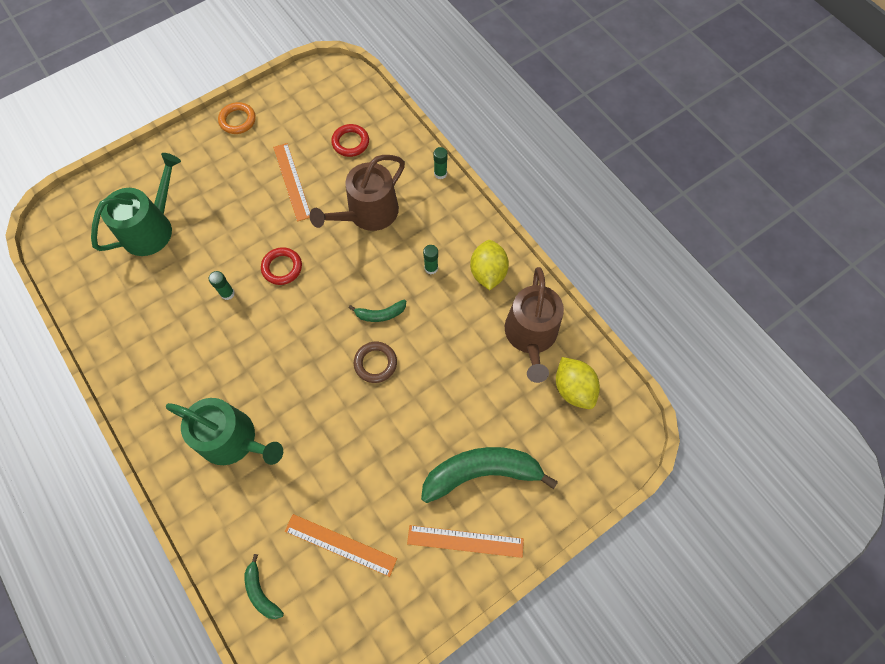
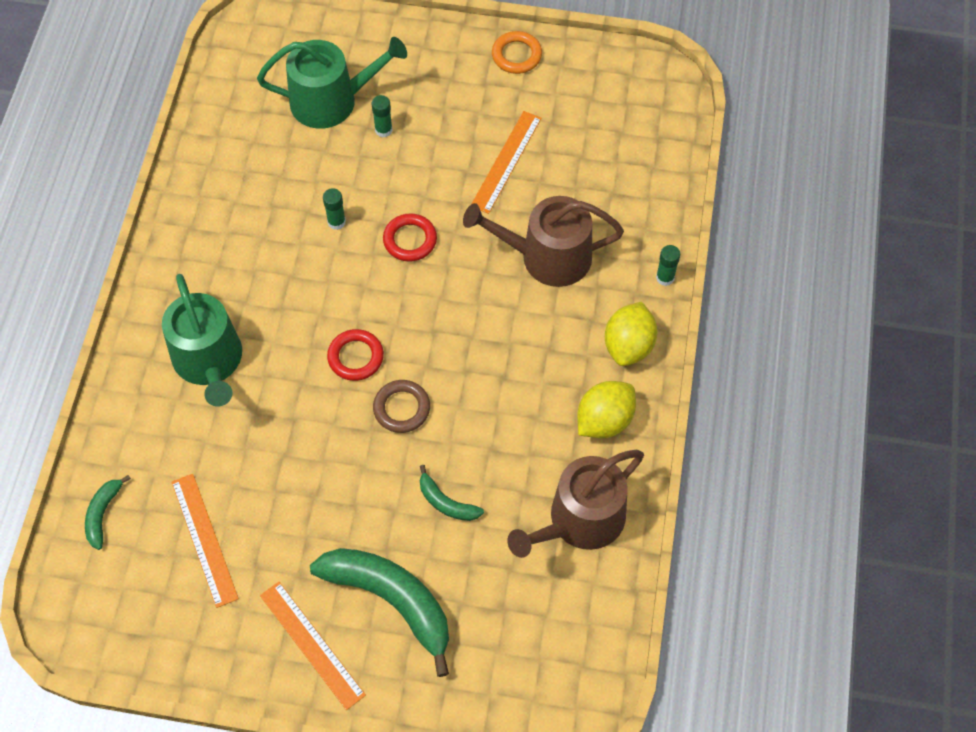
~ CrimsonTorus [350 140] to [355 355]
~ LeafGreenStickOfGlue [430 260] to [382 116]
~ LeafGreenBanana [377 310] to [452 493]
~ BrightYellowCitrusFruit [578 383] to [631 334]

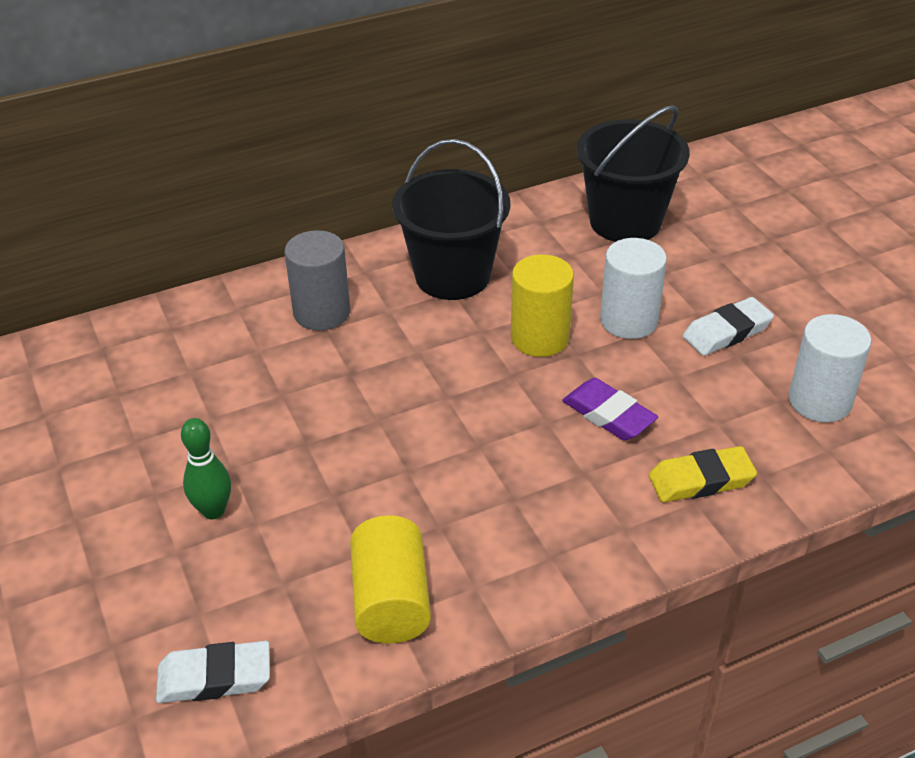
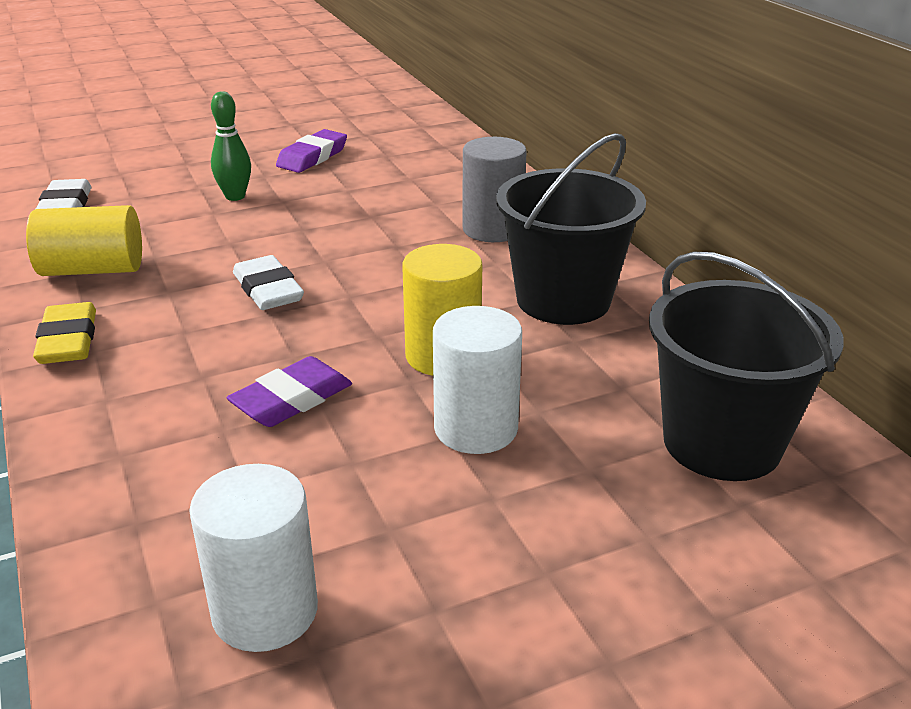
~ BrightYellowGumEraser [703 474] to [64 333]
~ SnowWhiteGumEraser [728 326] to [268 282]
+ RoyalPurpleGumEraser [311 151]

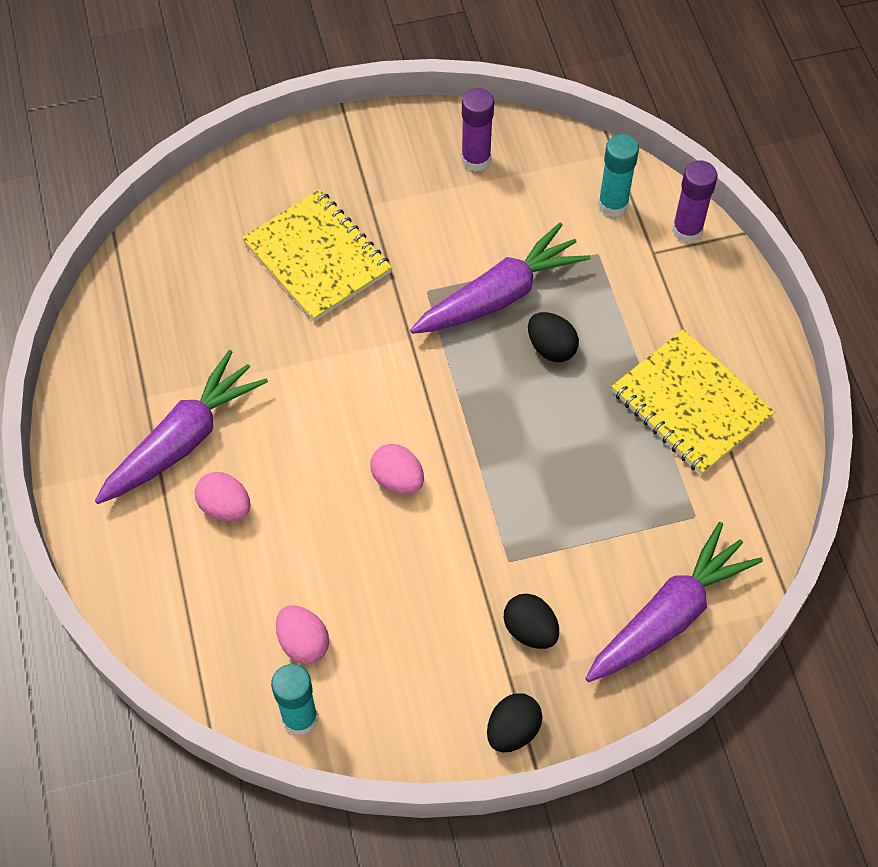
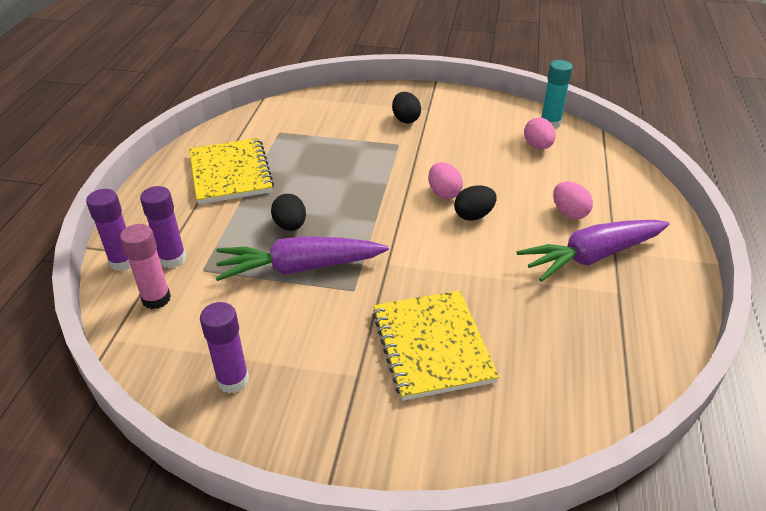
~ TealStickOfGlue [618 175] to RosePinkStickOfGlue [145 266]
+ RoyalPurpleStickOfGlue [163 227]
~ BlackToyEgg [514 722] to [475 203]
- RoyalPurpleToyCarrot [674 602]

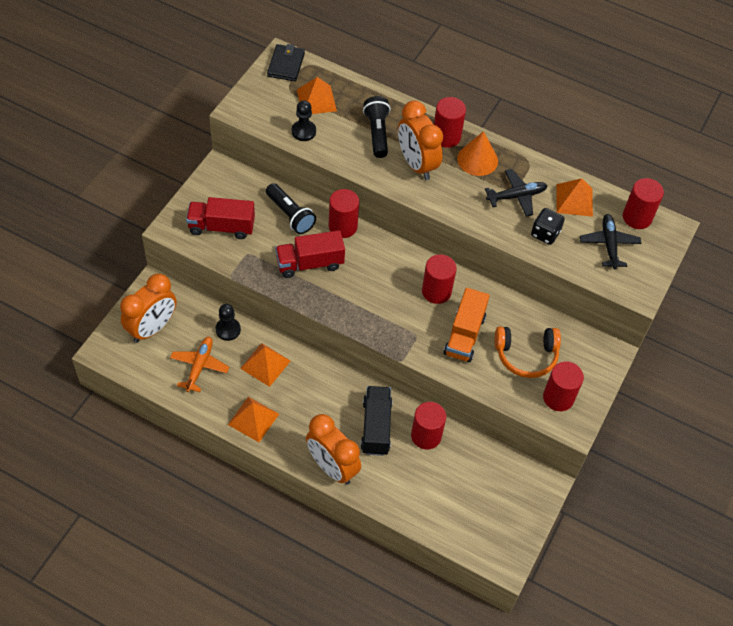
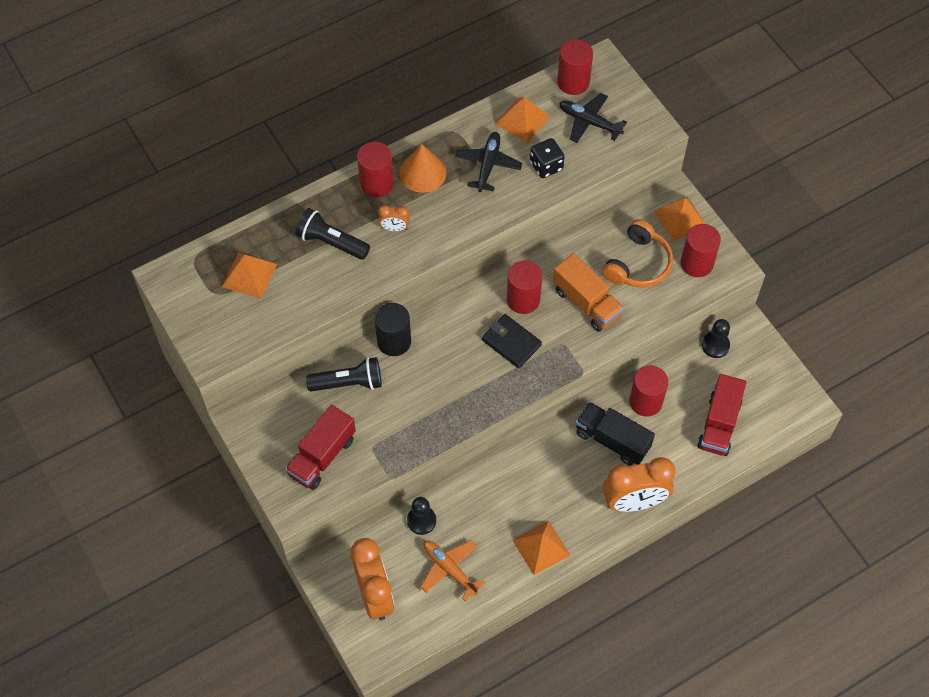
~ CrimsonSolidCylinder [344 213] to BlackSolidCylinder [393 329]
~ OrangeBedsideClock [420 140] = [394 218] x0.45
~ BlackCardWallet [286 62] to [512 341]
~ OrangePyramid [265 365] to [679 218]
~ CrimsonToyTruck [310 254] to [721 415]
~ BlackChessPawn [304 120] to [716 338]

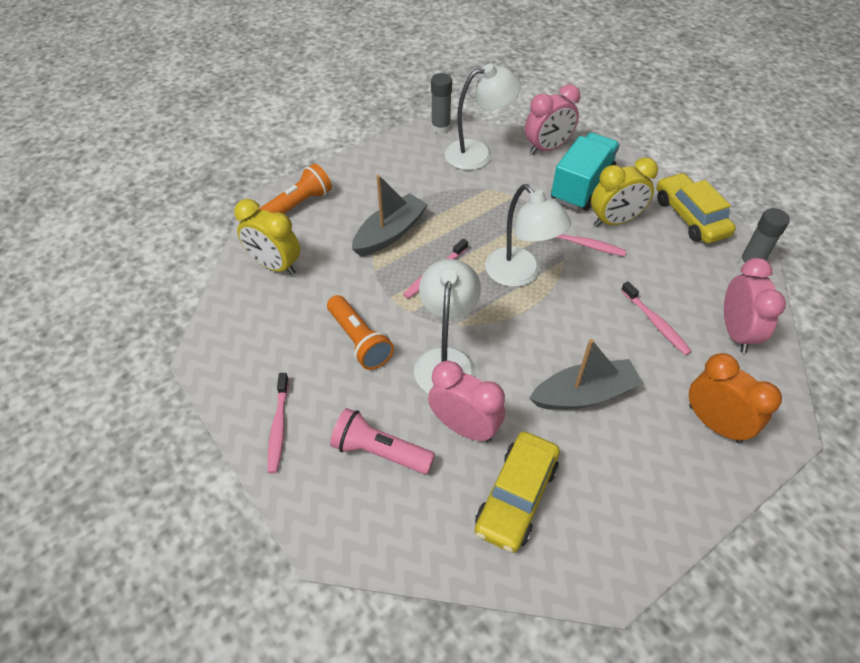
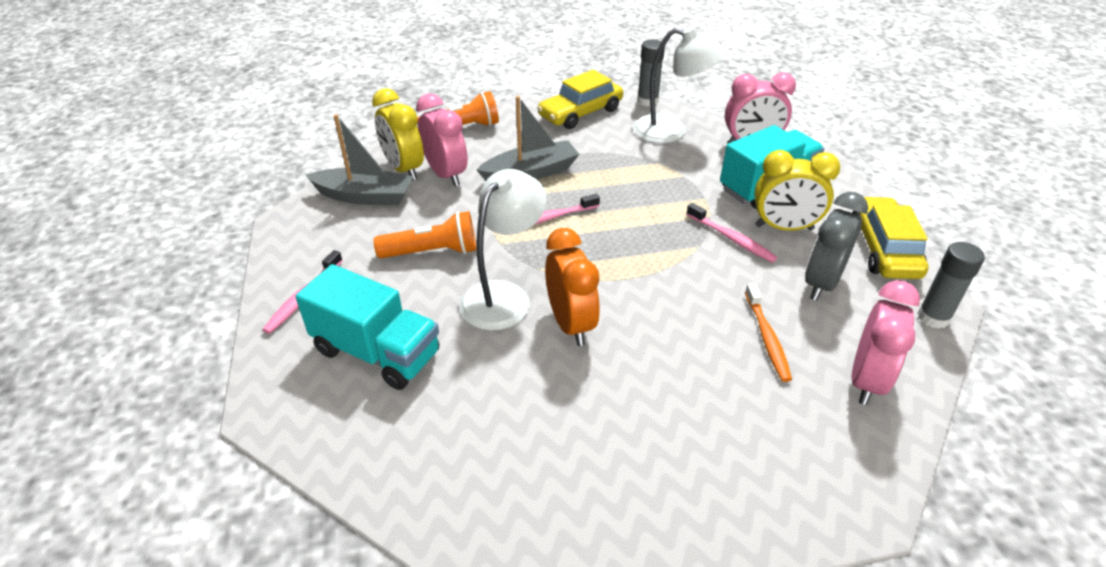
~ RosePinkFlashlight [382 441] to TealToyTruck [367 327]
~ AshGreyBoat [586 374] to [360 159]
~ OrangeFlashlight [360 332] = [425 234] 90 degrees counterclockwise
~ RosePinkBedsideClock [466 401] to [442 139]
~ BrightYellowAutomobile [517 492] to [580 99]
~ OrangeBedsideClock [735 398] to [572 287]
~ RosePinkDentalBrush [656 318] to OrangeDentalBrush [768 332]
+ AshGreyBedsideClock [836 246]
- SnowWhiteReadingLamp [528 235]

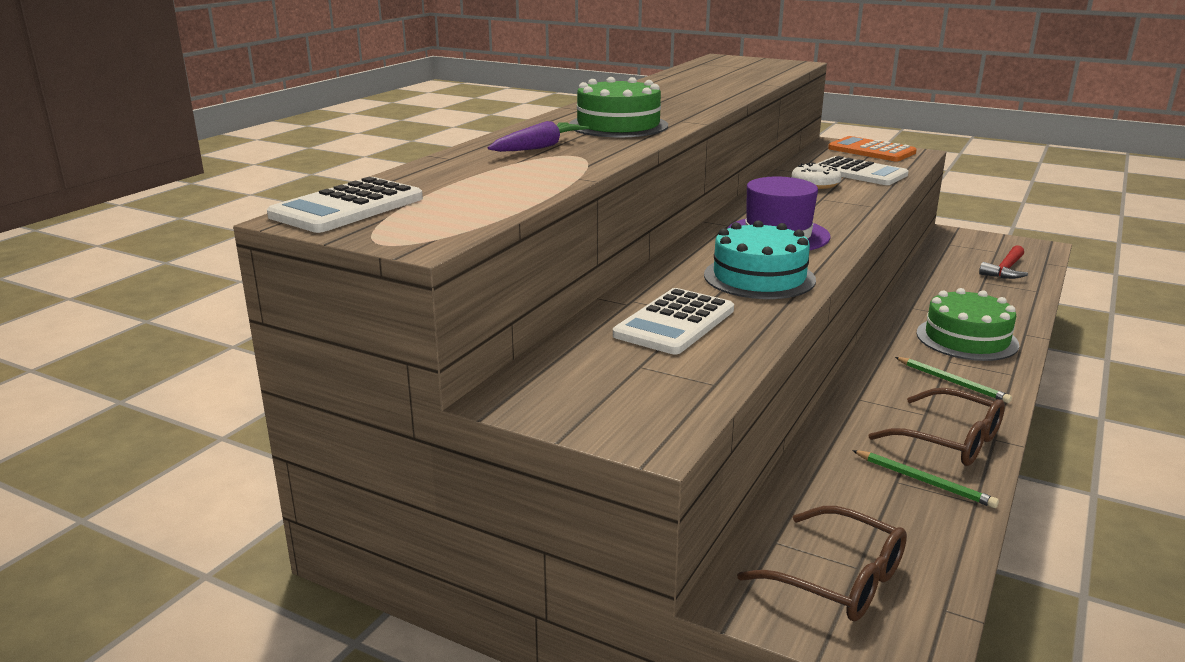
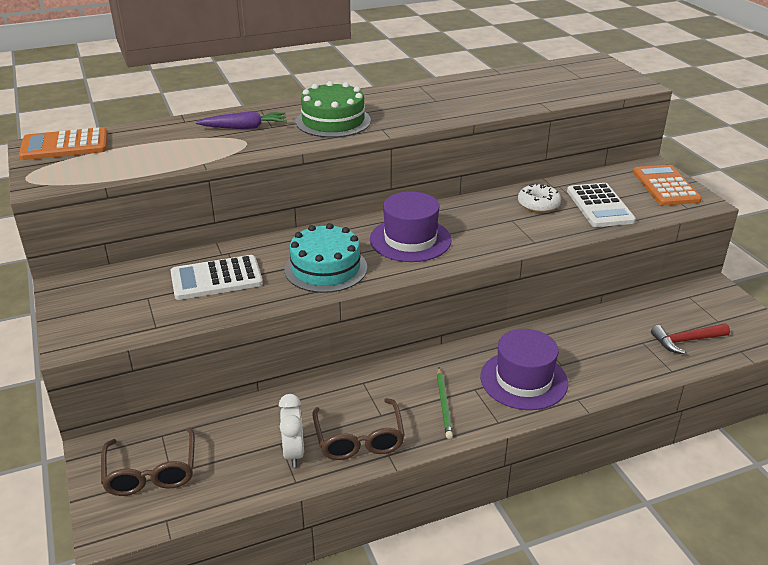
~ SnowWhiteAddingMachine [345 205] to OrangeAddingMachine [63 143]
~ LeafGreenPencil [925 479] to SnowWhiteBedsideClock [291 430]
~ LeafGreenCake [968 324] to RoyalPurpleTopHat [524 369]

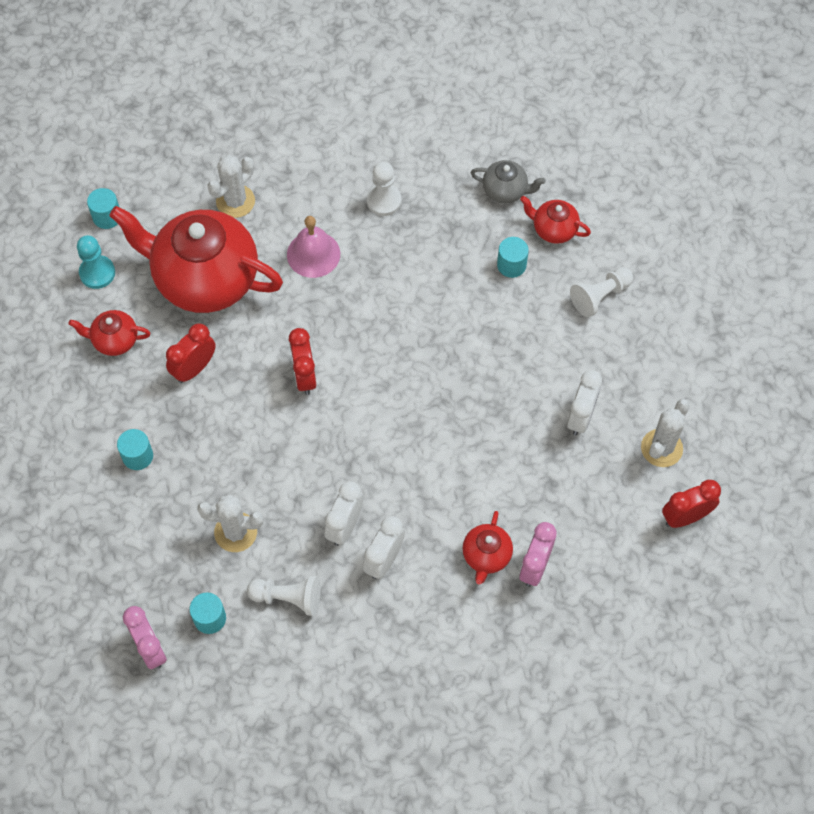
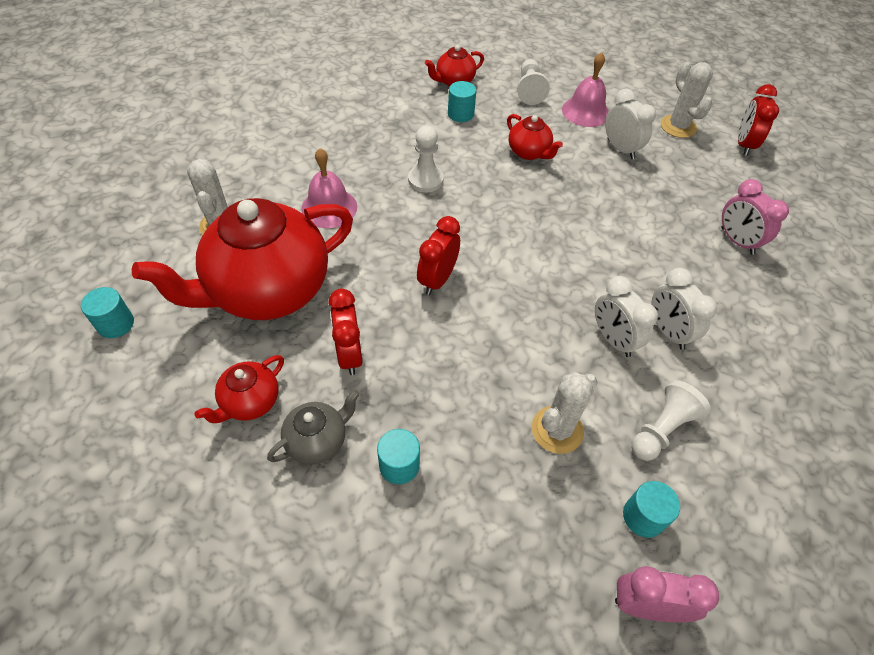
~ AshGreyTeaPot [508 182] to [313 427]
~ SnowWhiteChessPawn [384 189] to [426 159]
~ CrimsonBedsideClock [302 361] = [438 255] 90 degrees clockwise
~ CrimsonTeaPot [487 547] to [535 137]
+ RosePinkBell [585 89]
- TealChessPawn [96 262]

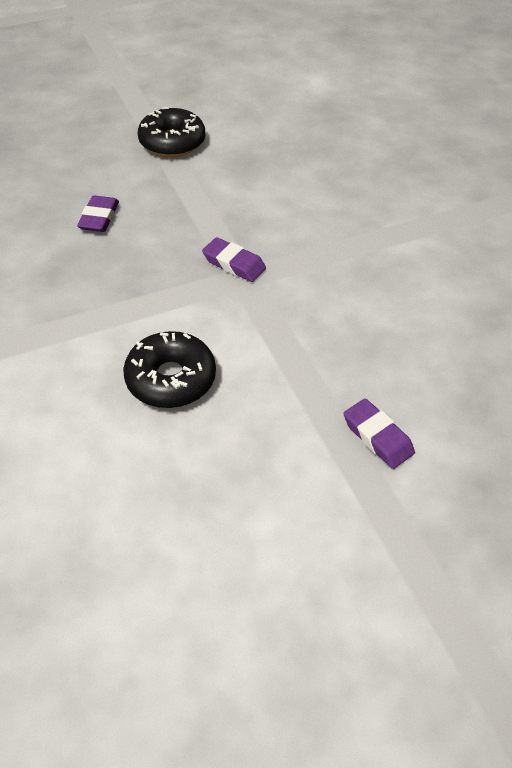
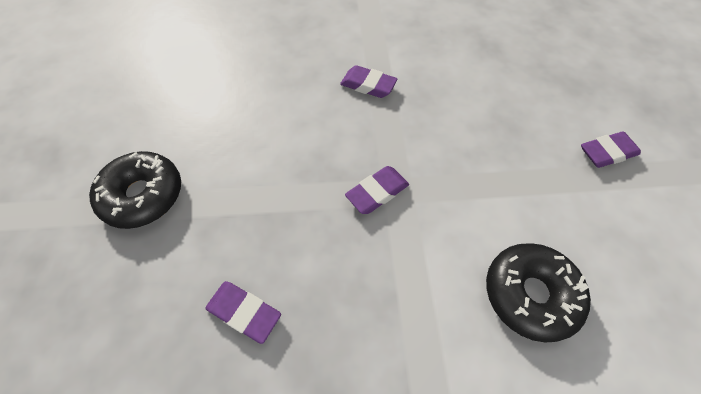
+ RoyalPurpleGumEraser [369 81]

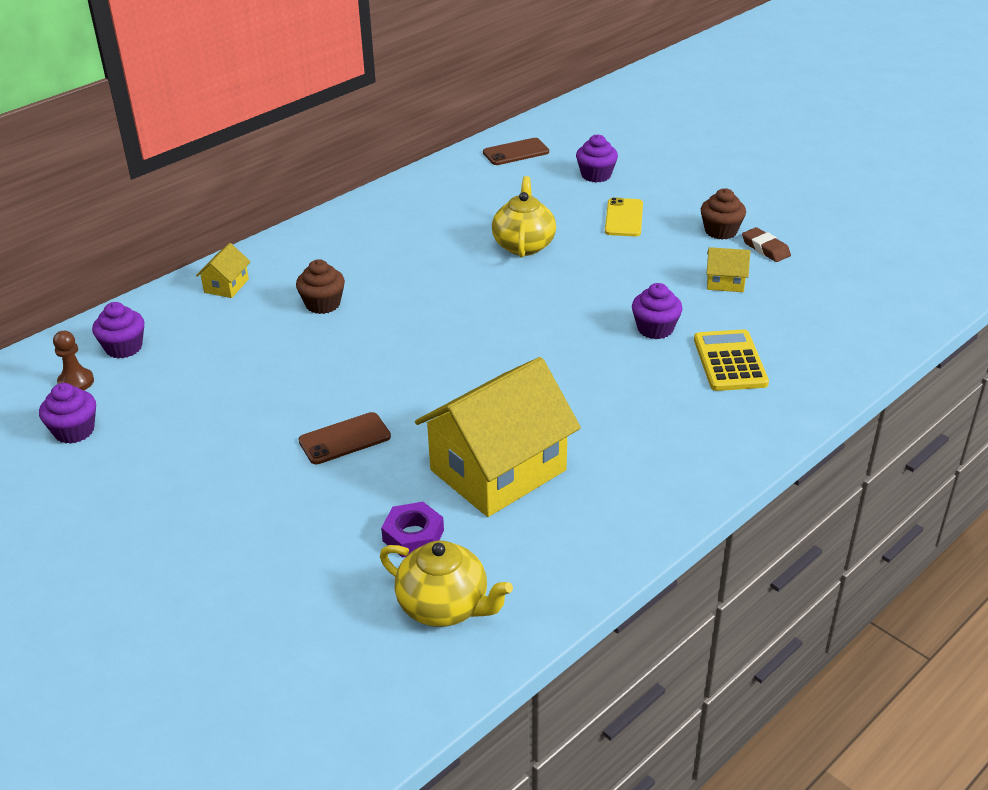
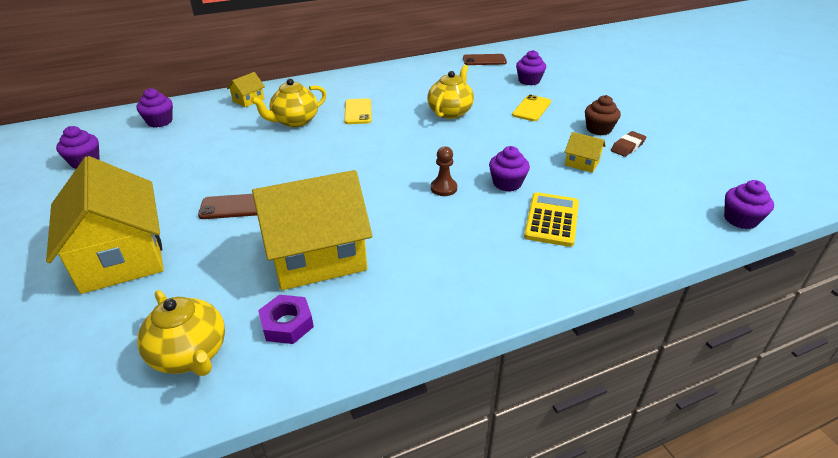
+ BrightYellowCottage [105 225]
~ DarkBrownMuffin [320 286] to BrightYellowTeaPot [288 102]
~ RoyalPurpleNut [412 530] to [286 319]
+ BrightYellowSmartphone [358 111]
~ DarkBrownChessPawn [73 360] to [444 171]
~ DarkBrownGumEraser [766 244] = [628 144] 60 degrees clockwise
+ RoyalPurpleMuffin [749 204]

